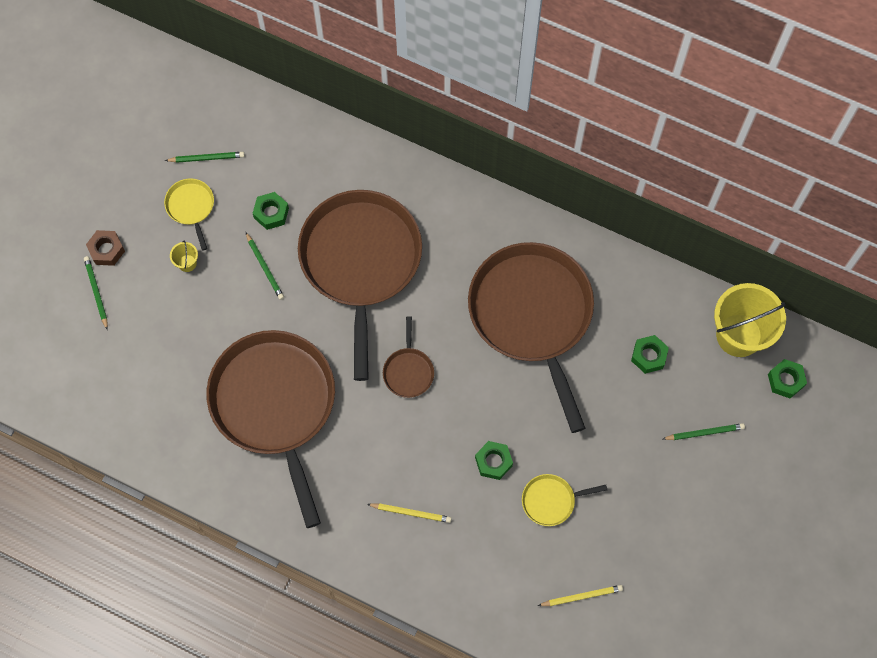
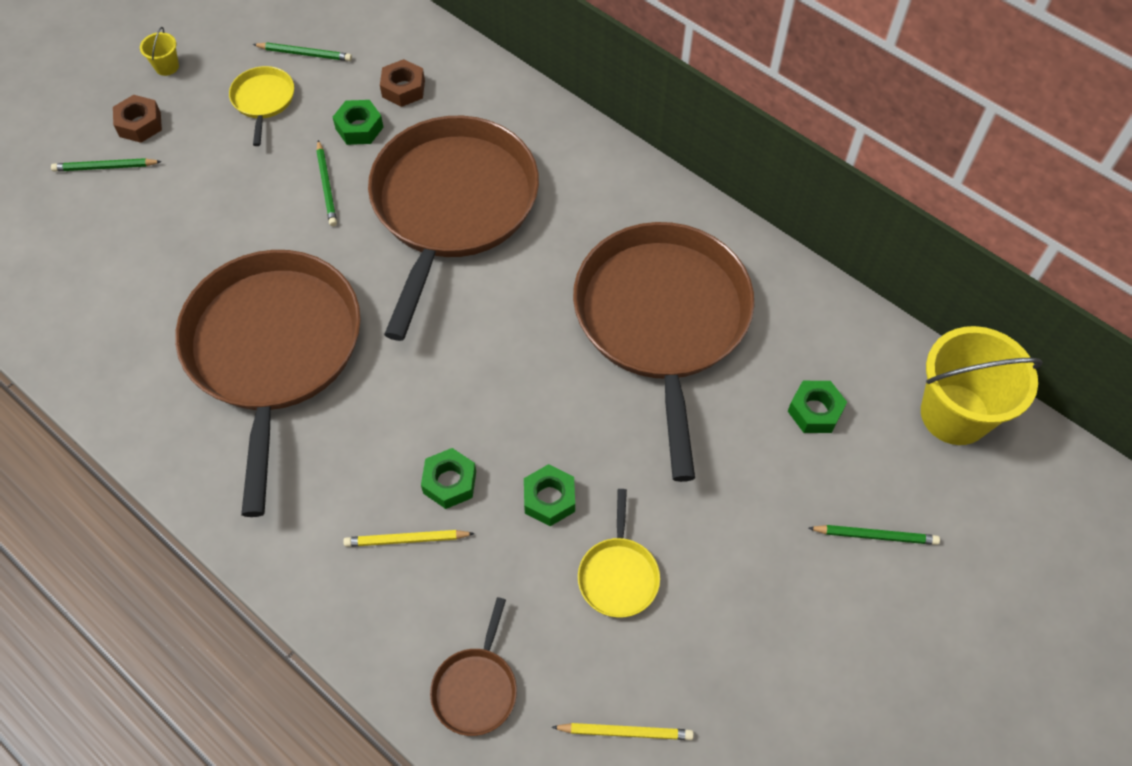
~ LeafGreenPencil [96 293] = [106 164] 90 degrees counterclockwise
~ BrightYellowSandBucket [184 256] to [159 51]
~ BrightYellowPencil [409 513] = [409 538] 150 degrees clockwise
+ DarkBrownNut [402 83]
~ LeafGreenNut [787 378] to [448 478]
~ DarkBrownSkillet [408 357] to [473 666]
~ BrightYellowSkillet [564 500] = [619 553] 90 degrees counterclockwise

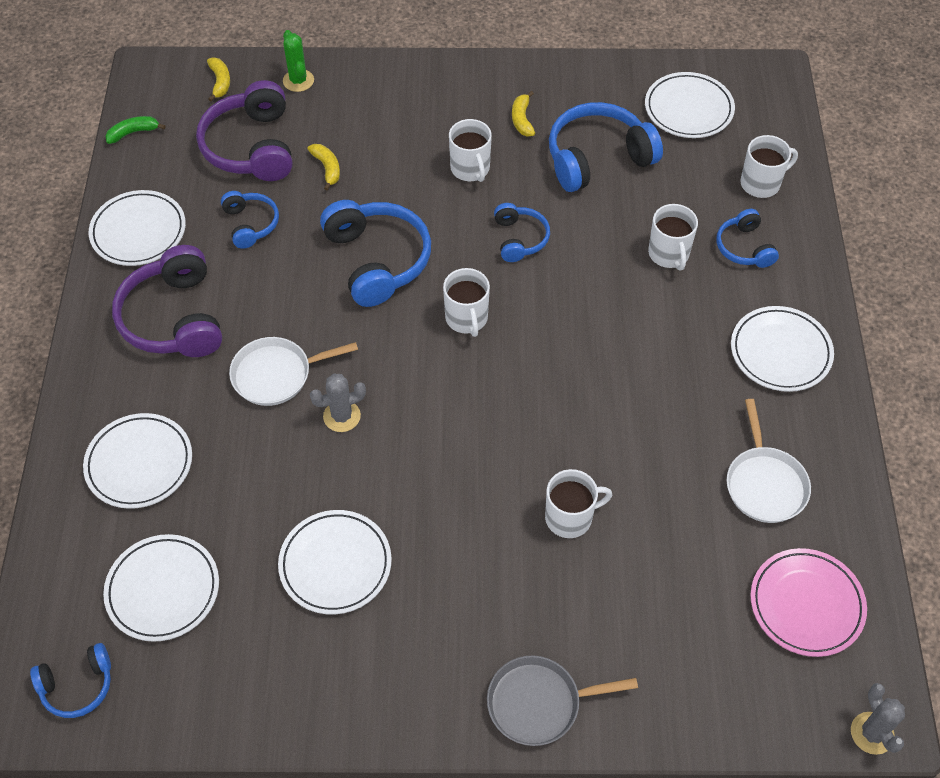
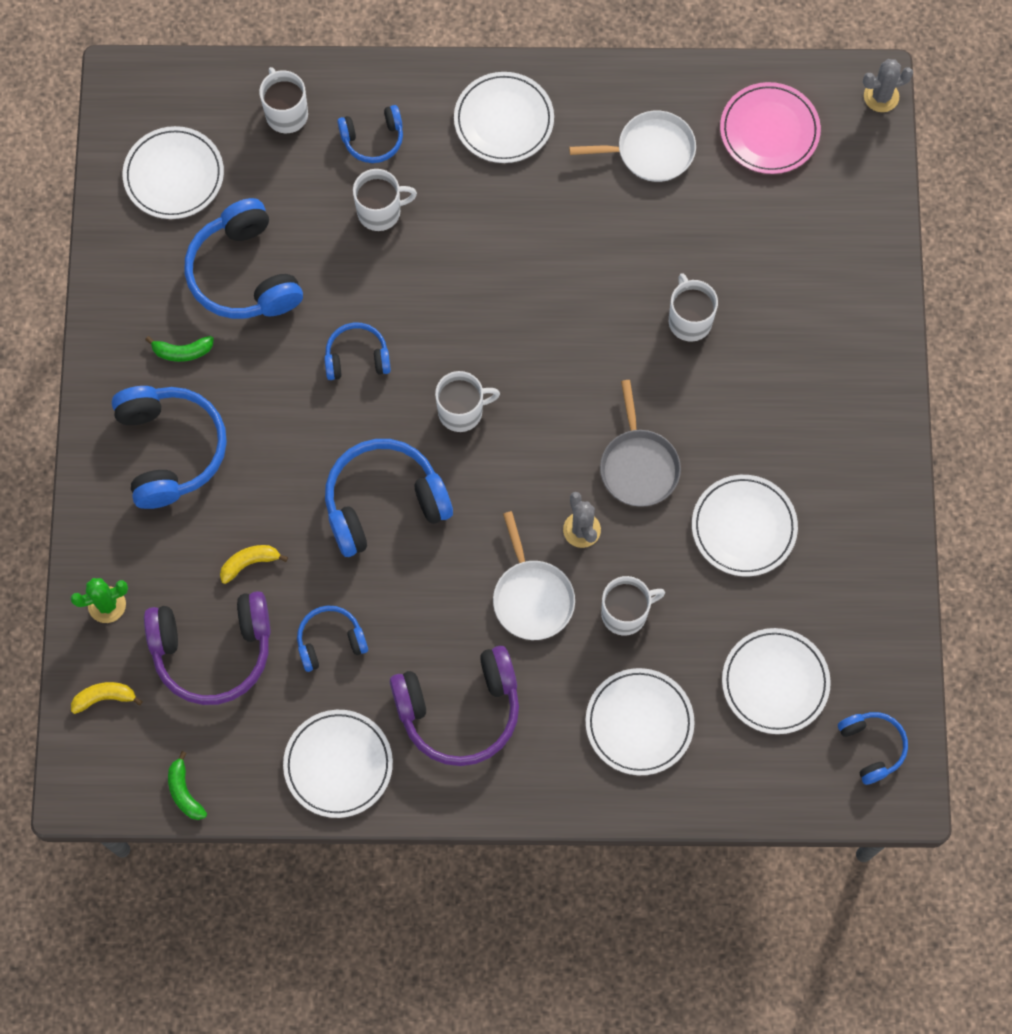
+ CobaltOverEarHeadphones [169 447]
~ BrightYellowBanana [523 113] to LeafGreenBanana [179 349]
~ AshGreySkillet [562 700] to [640 443]
~ SnowWhiteCoffeeMug [470 150] to [633 606]

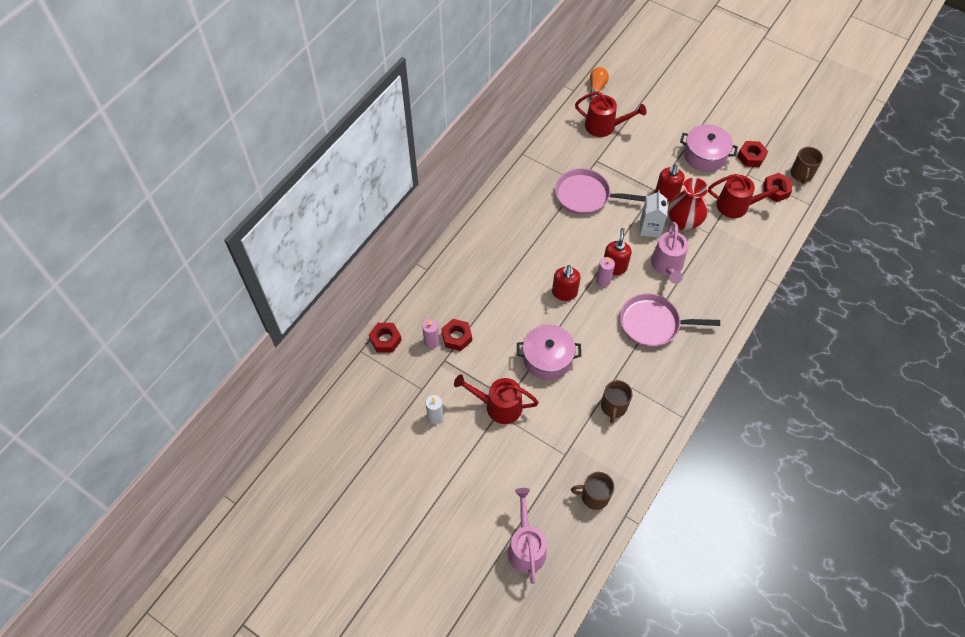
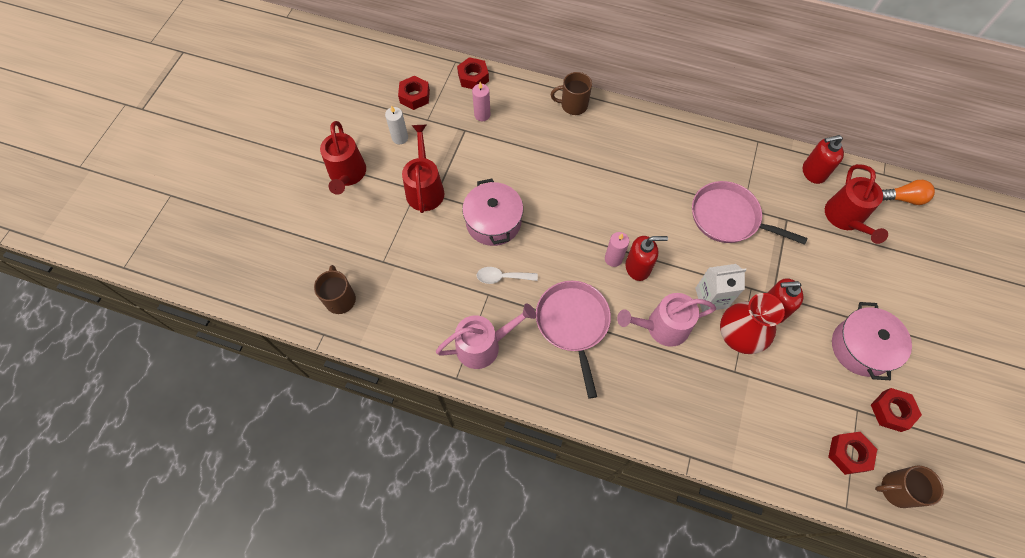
~ CrimsonWateringPot [747 196] to [343 158]
~ CrimsonNut [456 335] to [414 93]
~ RosePinkWateringPot [527 536] to [486 336]
+ SnowWhiteSpoon [507 275]
~ DarkBrownCoffeeMug [617 401] to [571 93]
~ RosePinkSkillet [600 191] = [749 213] 60 degrees counterclockwise
~ CrimsonSoapPump [566 283] to [823 159]

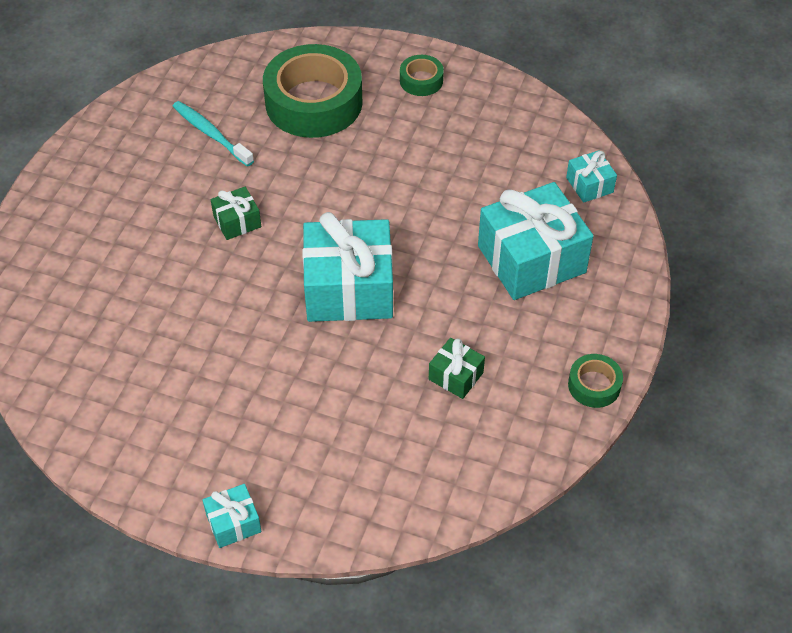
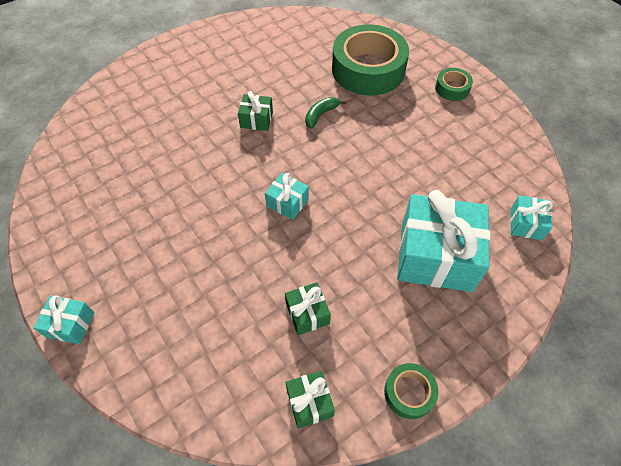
~ TealPresent [347 267] = [287 196] x0.47
+ LeafGreenPresent [310 399]
+ LeafGreenBanana [325 113]
- TealDentalBrush [213 134]

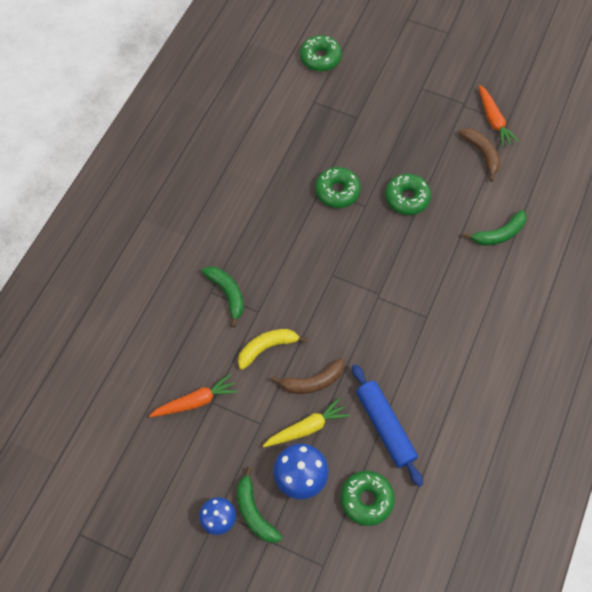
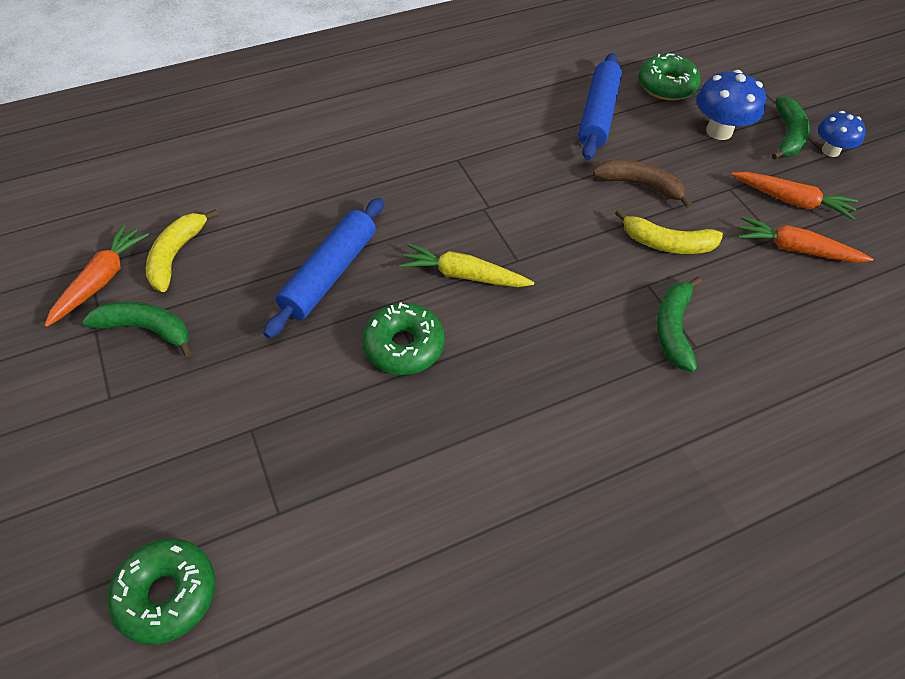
~ LeafGreenBanana [495 228] to [137 329]
~ DarkBrownBanana [479 155] to BrightYellowBanana [182 251]
~ LeafGreenGlazedDonut [408 194] to CobaltDoughRoller [323 268]
~ BrightYellowToyCarrot [306 422] to [466 265]
+ OrangeToyCarrot [794 196]

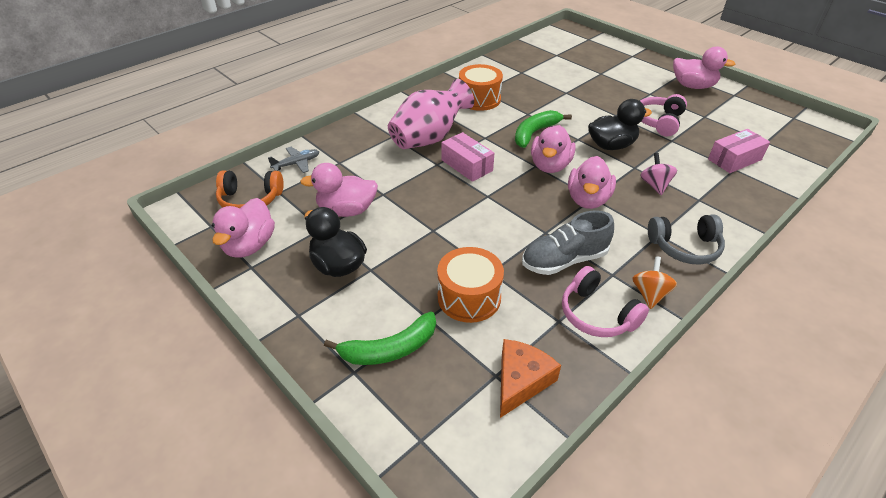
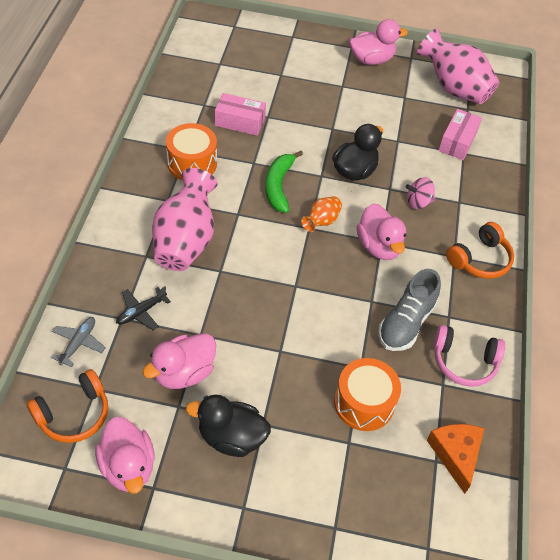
+ BlackAeroplane [143 308]
~ RosePinkParcel [467 157] to [240 114]
~ RosePinkToyDuck [553 149] to OrangeVase [321 214]
~ RosePinkToyTop [658 174] = [420 193] 60 degrees counterclockwise
+ RosePinkVase [458 66]
~ AshGreyOverEarHeadphones [686 240] to OrangeOverEarHeadphones [480 250]
- LeafGreenBanana [380 338]
- OrangeToyTop [654 282]
- RosePinkOverEarHeadphones [663 115]

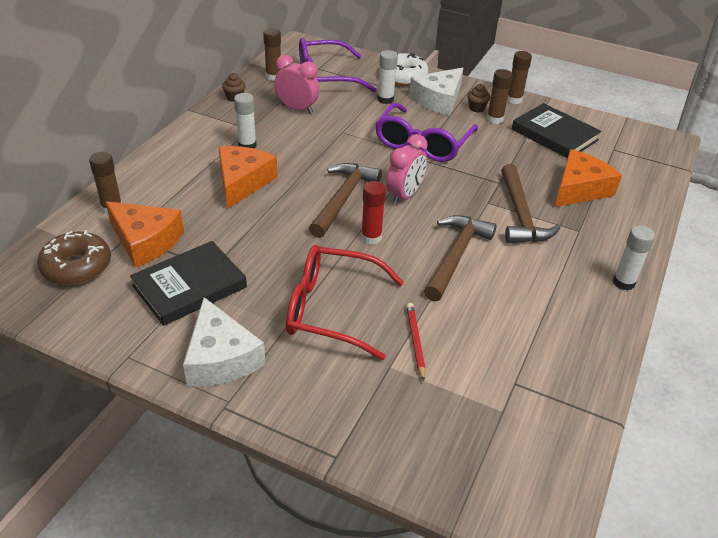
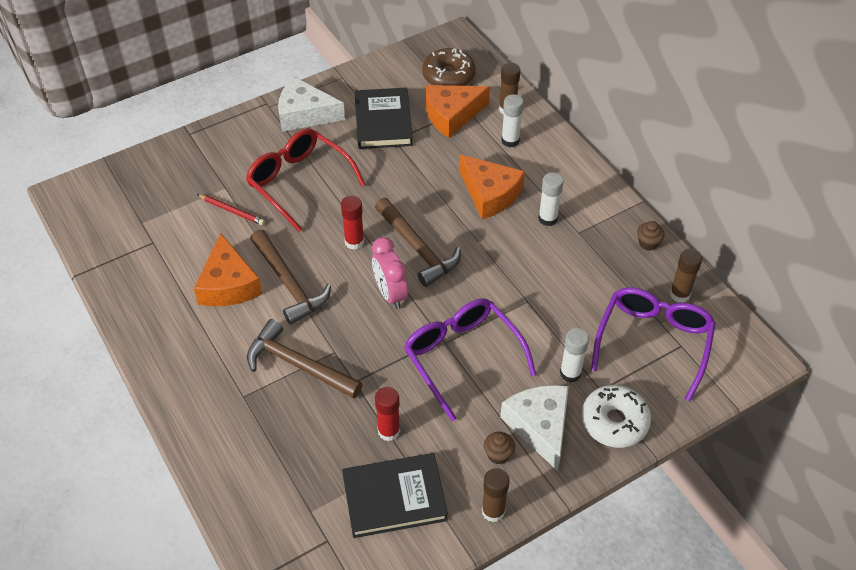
~ OrangePieceOfCheese [588 178] to [228 269]
~ CrimsonGlasses [345 302] = [306 180] 90 degrees counterclockwise
+ CrimsonStickOfGlue [387 414]
~ SnowWhiteStickOfGlue [634 257] to [512 120]
- RosePinkBedsideClock [297 84]
- DarkBrownStickOfGlue [500 96]

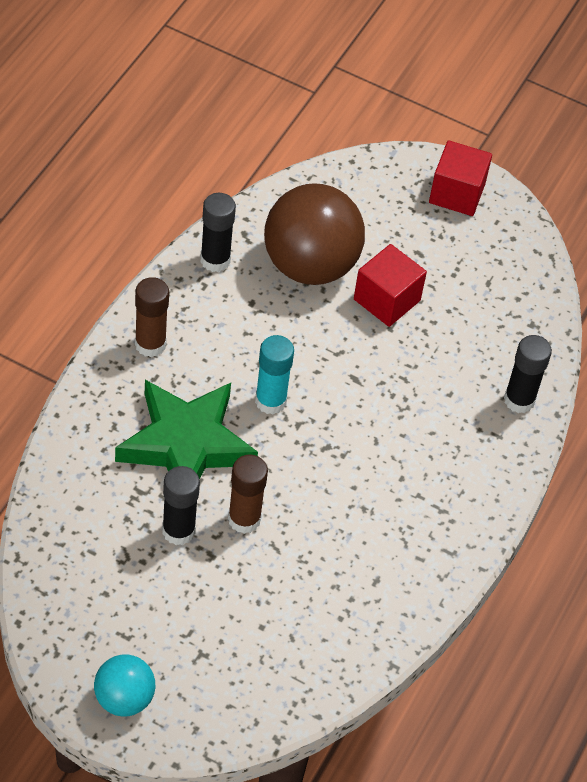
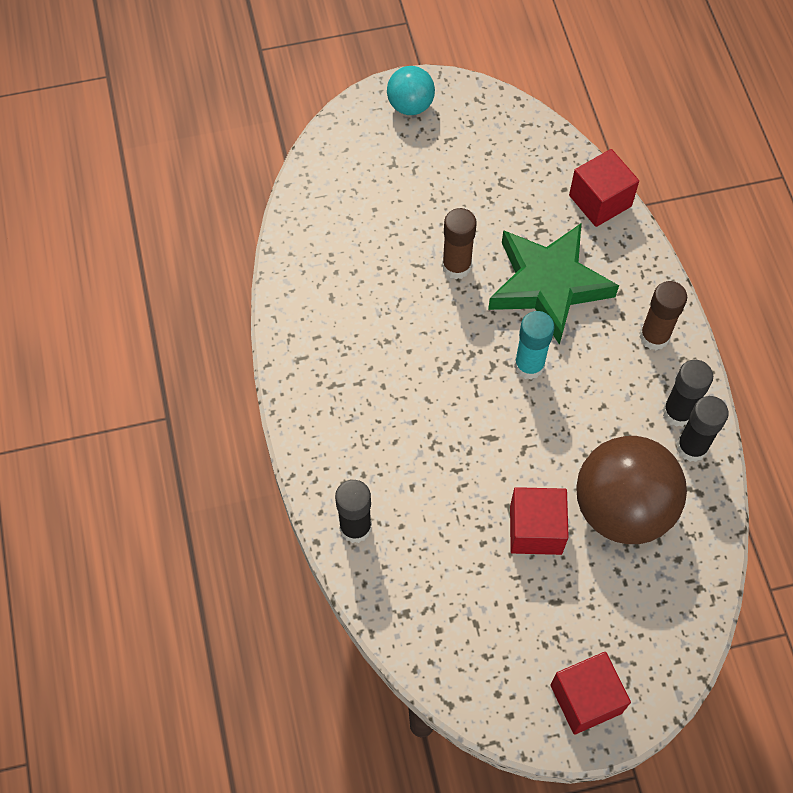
+ CrimsonSolidCube [604 188]
~ BlackStickOfGlue [181 505] to [688 393]

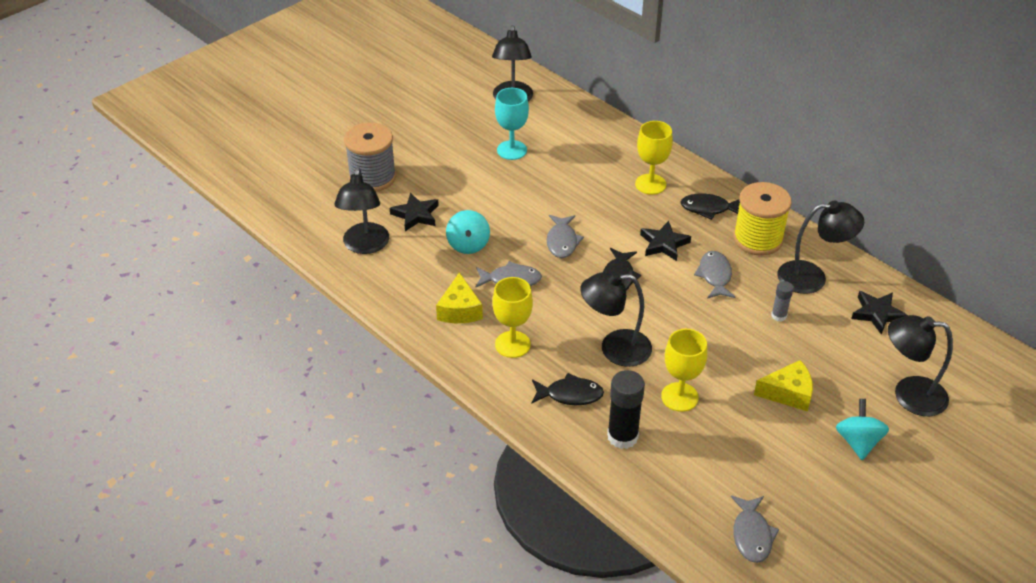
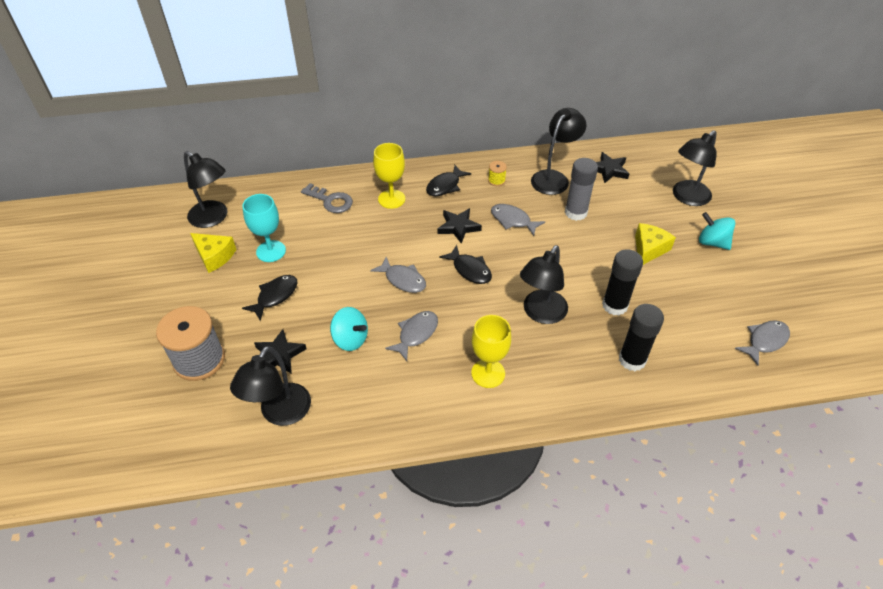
~ BrightYellowPieceOfCheese [459 298] to [213 253]
~ BlackReadingLamp [361 210] = [270 386] 75 degrees clockwise
~ BlackToyFish [567 389] to [270 298]
+ AshGreyDoorKey [327 198]
~ BrightYellowReelOfThread [762 219] = [497 173] x0.43
~ AshGreyStickOfGlue [782 301] = [581 189] x1.82
~ BrightYellowGoblet [684 370] to BlackStickOfGlue [622 282]
~ AshGreyToyFish [755 529] = [762 343] 75 degrees counterclockwise

